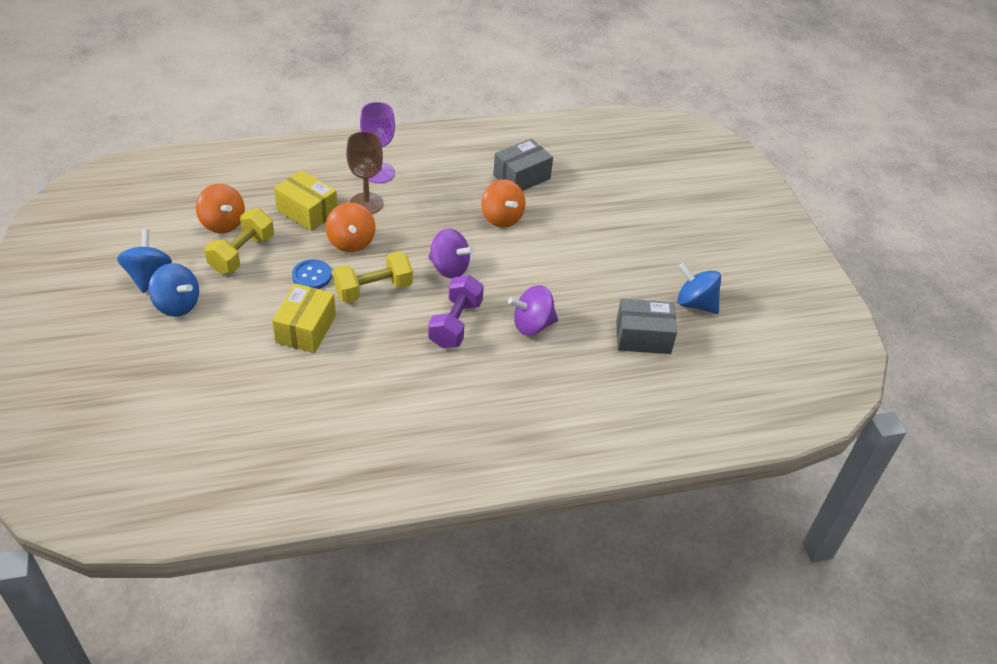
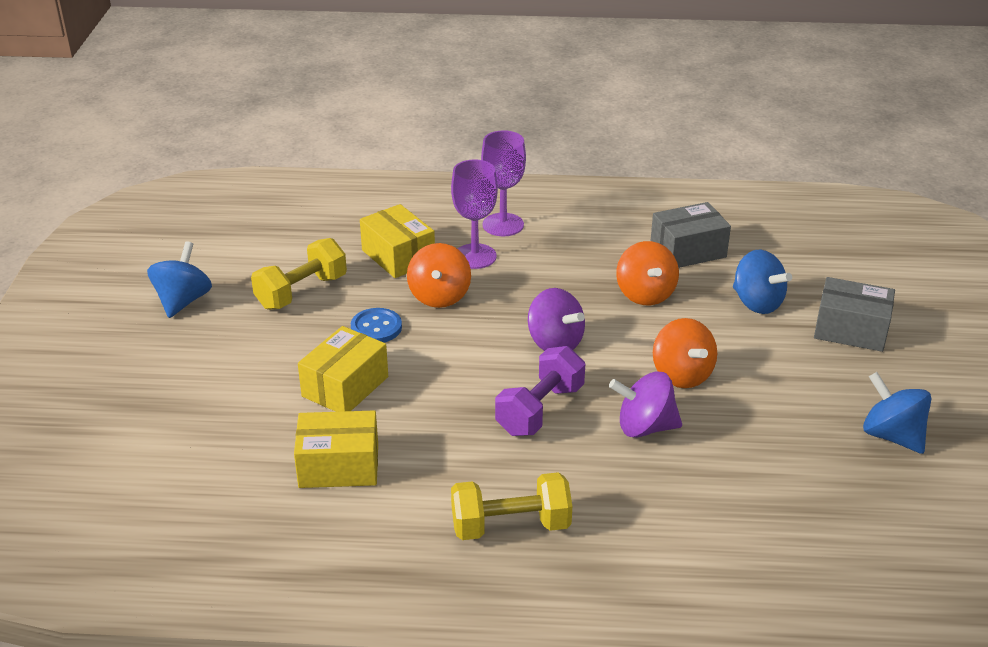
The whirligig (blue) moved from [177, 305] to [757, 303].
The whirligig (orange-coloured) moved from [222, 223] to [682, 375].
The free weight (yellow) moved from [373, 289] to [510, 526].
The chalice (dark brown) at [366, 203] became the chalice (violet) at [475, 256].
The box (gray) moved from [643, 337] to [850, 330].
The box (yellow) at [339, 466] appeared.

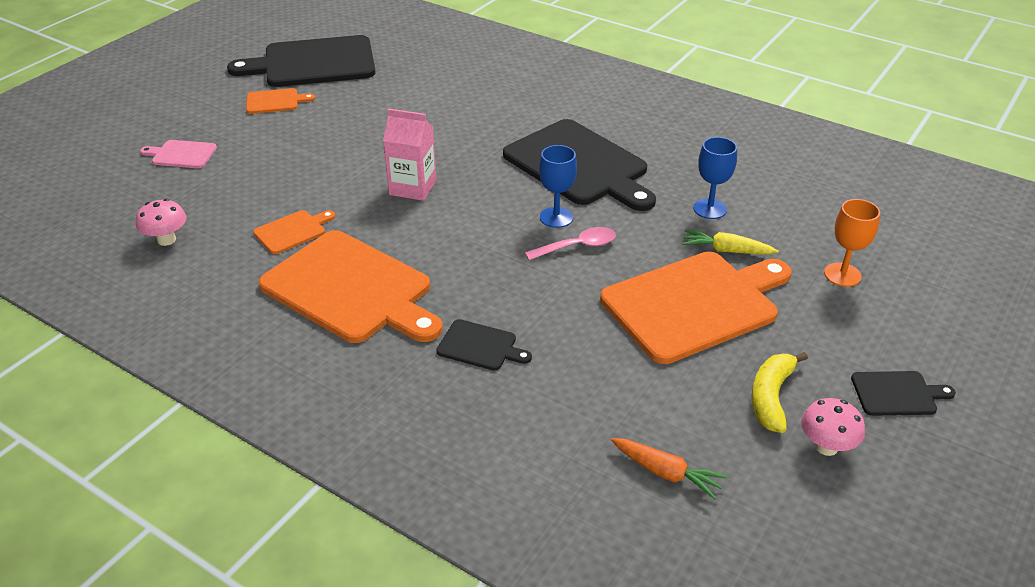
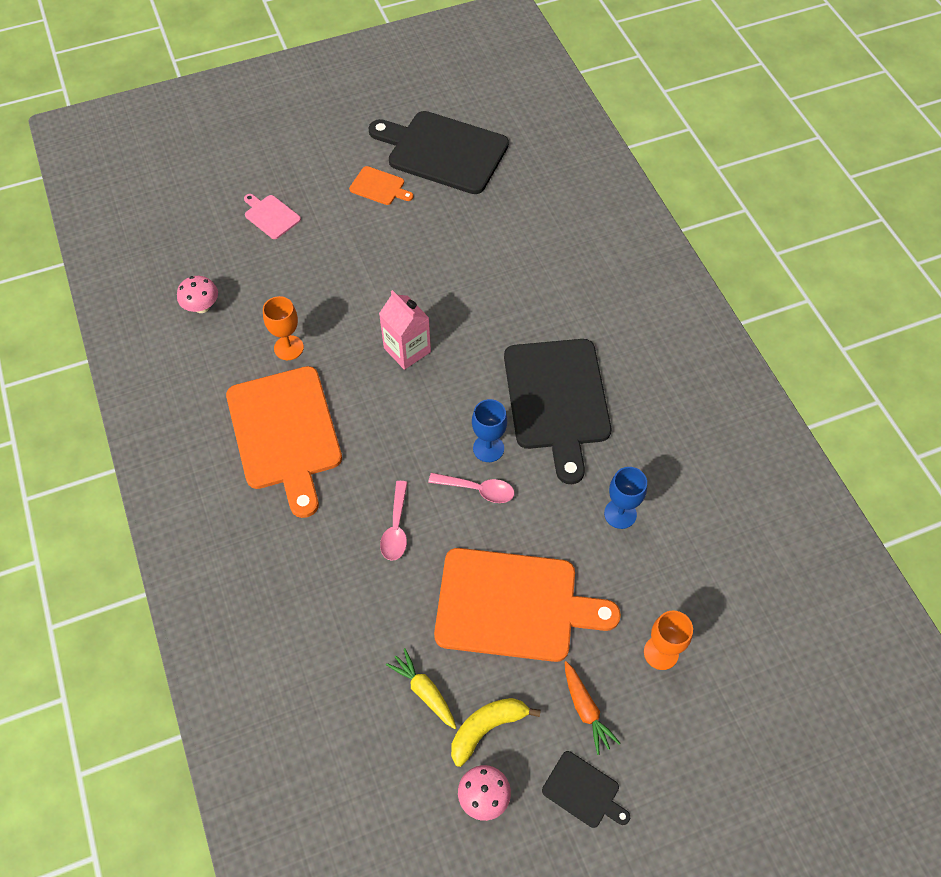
The bread board (orange-coloured) at [292, 231] was replaced by the chalice (orange-coloured) at [288, 348].
The bread board (black) at [480, 346] disappeared.
The toy carrot (orange-coloured) moved from [666, 473] to [586, 710].
The toy carrot (yellow) moved from [726, 250] to [424, 691].
The tablespoon (pink) at [396, 528] appeared.

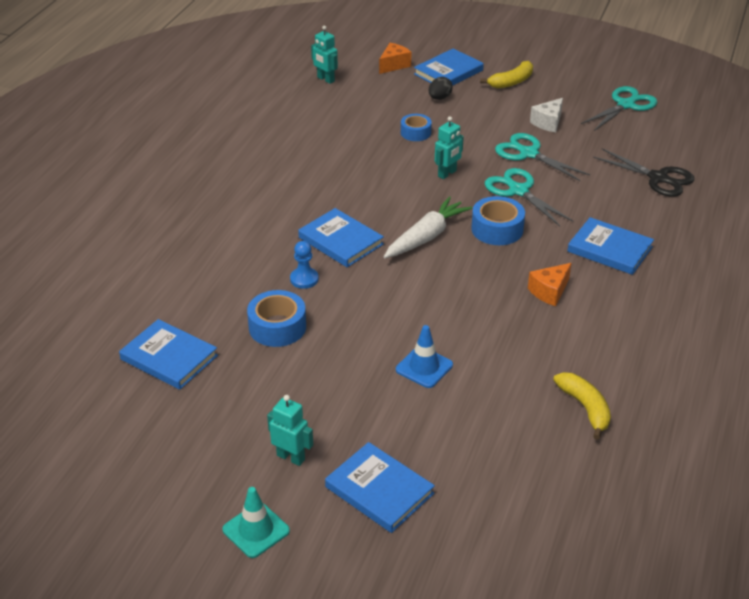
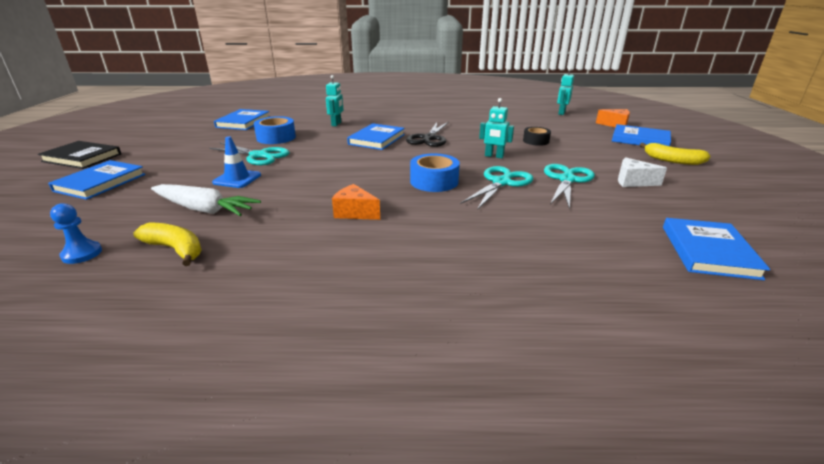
The road cone (teal) at [256, 530] was replaced by the hardback (black) at [82, 158].
The robot (teal) moved from [291, 457] to [336, 124].
The pawn (blue) moved from [304, 279] to [82, 254].
The toy carrot (white) moved from [426, 237] to [204, 209].
The sticky tape (blue) at [415, 133] became the sticky tape (black) at [535, 141].
The egg shape (black) at [439, 98] disappeared.
The banana (yellow) at [585, 408] turned 105 degrees counterclockwise.
The hardback (blue) moved from [609, 249] to [708, 251].
The pair of scissors (teal) moved from [626, 105] to [259, 156].
The pair of scissors (black) moved from [659, 178] to [429, 138].

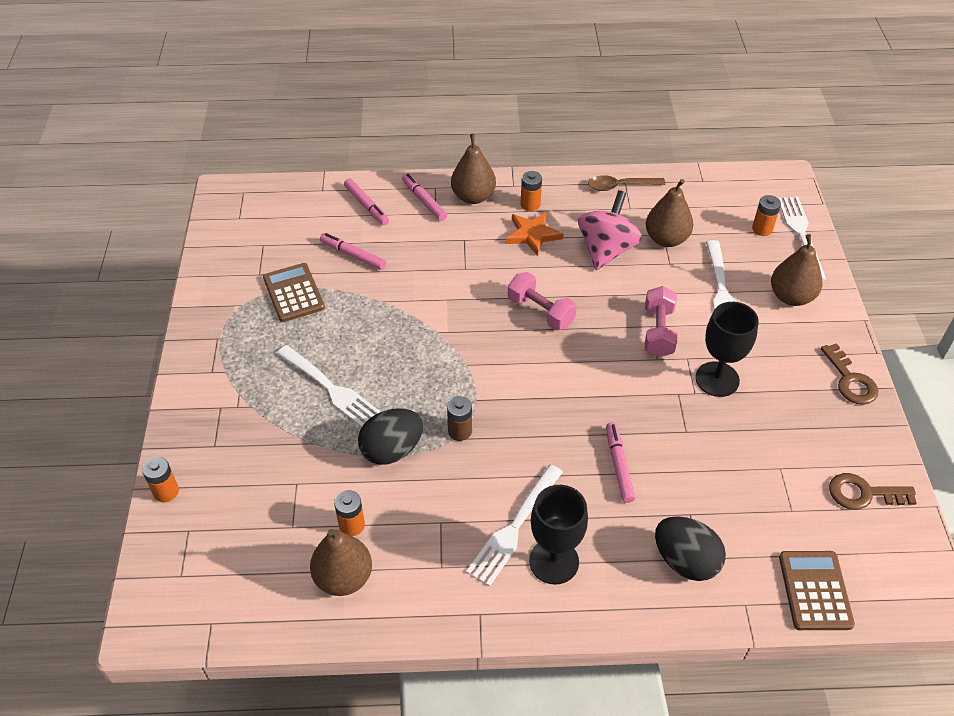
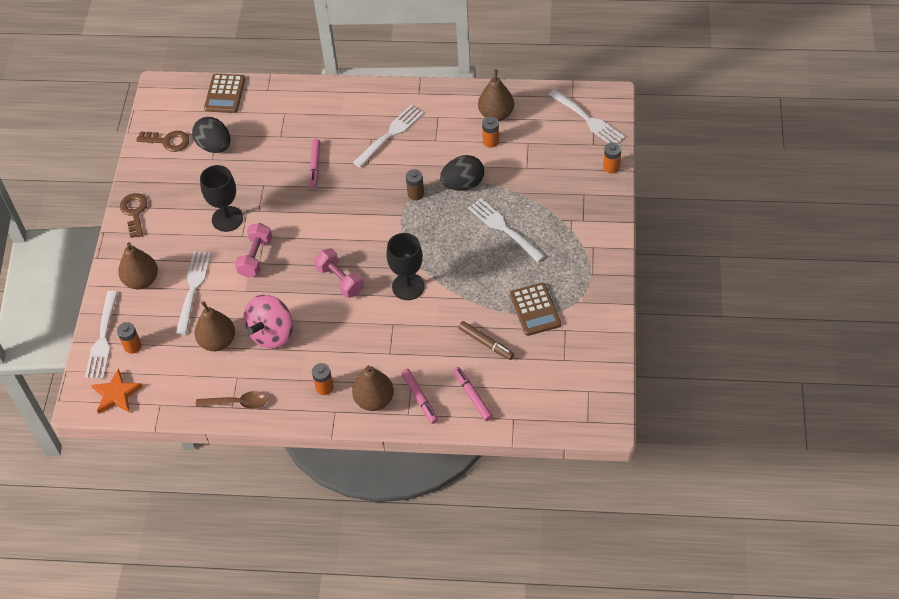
The marker (pink) at [353, 255] became the marker (dark brown) at [486, 343].
The star (orange-coloured) moved from [532, 235] to [116, 394].
The chalice (black) moved from [554, 561] to [408, 286].
The egg shape (black) moved from [685, 561] to [214, 146].
The dinner fork (white) at [588, 120] appeared.

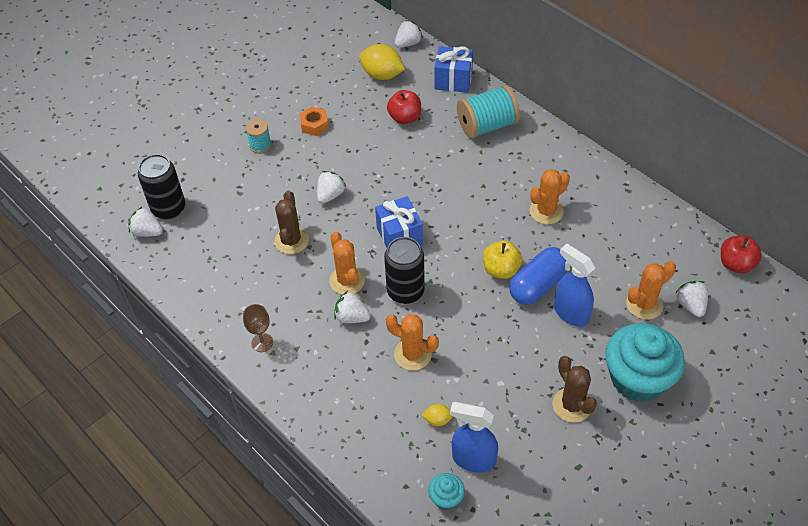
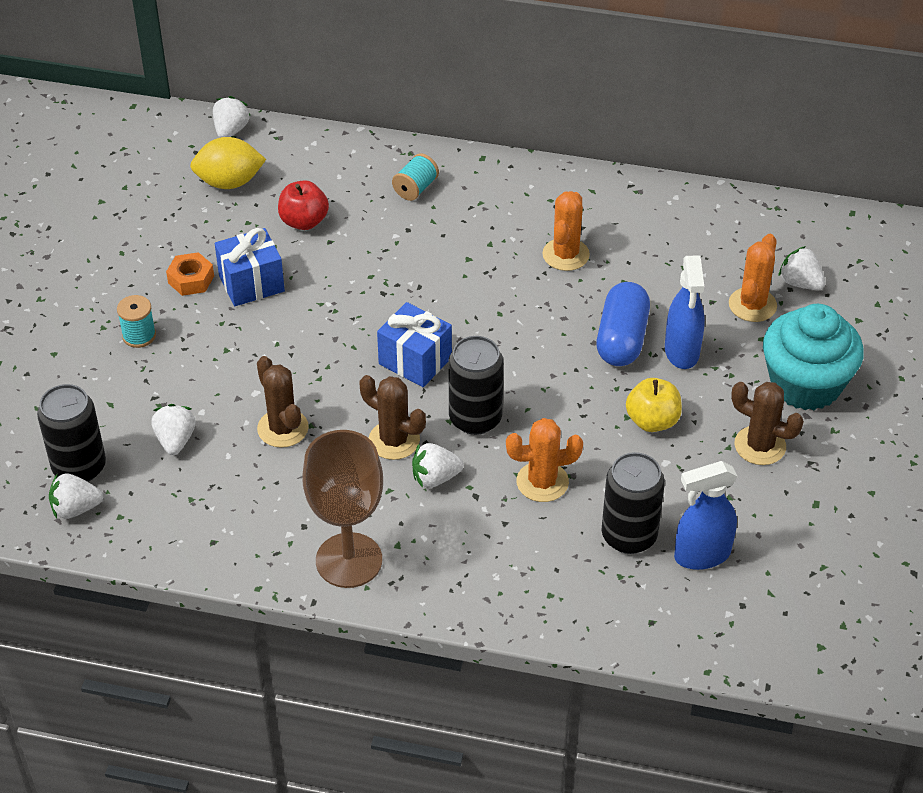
The chalice (dark brown) at [262, 342] changed to 2.10 times the size.
The strawberry (white) moved from [330, 195] to [175, 440].
The prickly plant (orange-coloured) at [347, 280] became the prickly plant (dark brown) at [394, 440].
The lemon (yellow) at [437, 420] was replaced by the soda can (black) at [629, 536].
The muffin (teal) at [446, 498] disappeared.
The present (blue) moved from [453, 80] to [251, 283].
The reel of thread (teal) at [487, 126] changed to 0.54 times the size.
The apple (yellow) moved from [501, 270] to [652, 421].
The spray cleaner (blue) at [570, 313] turned 105 degrees counterclockwise.
The apple (scarlet) at [736, 264] disappeared.

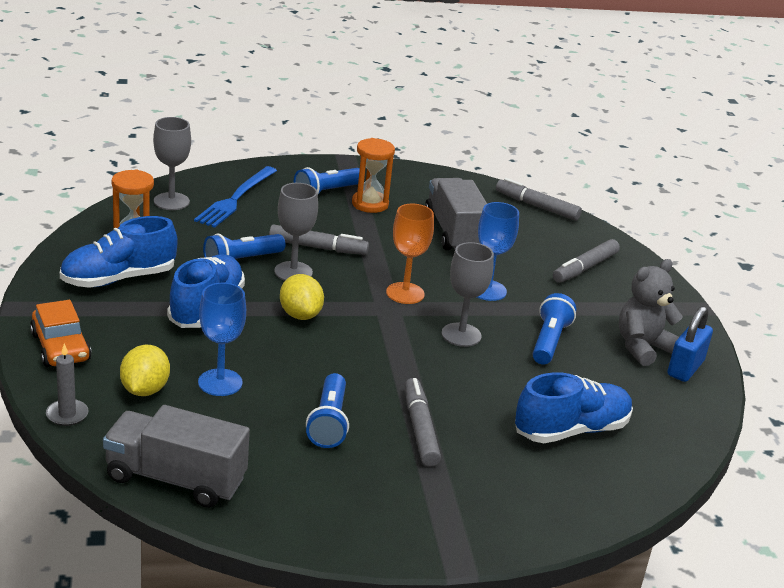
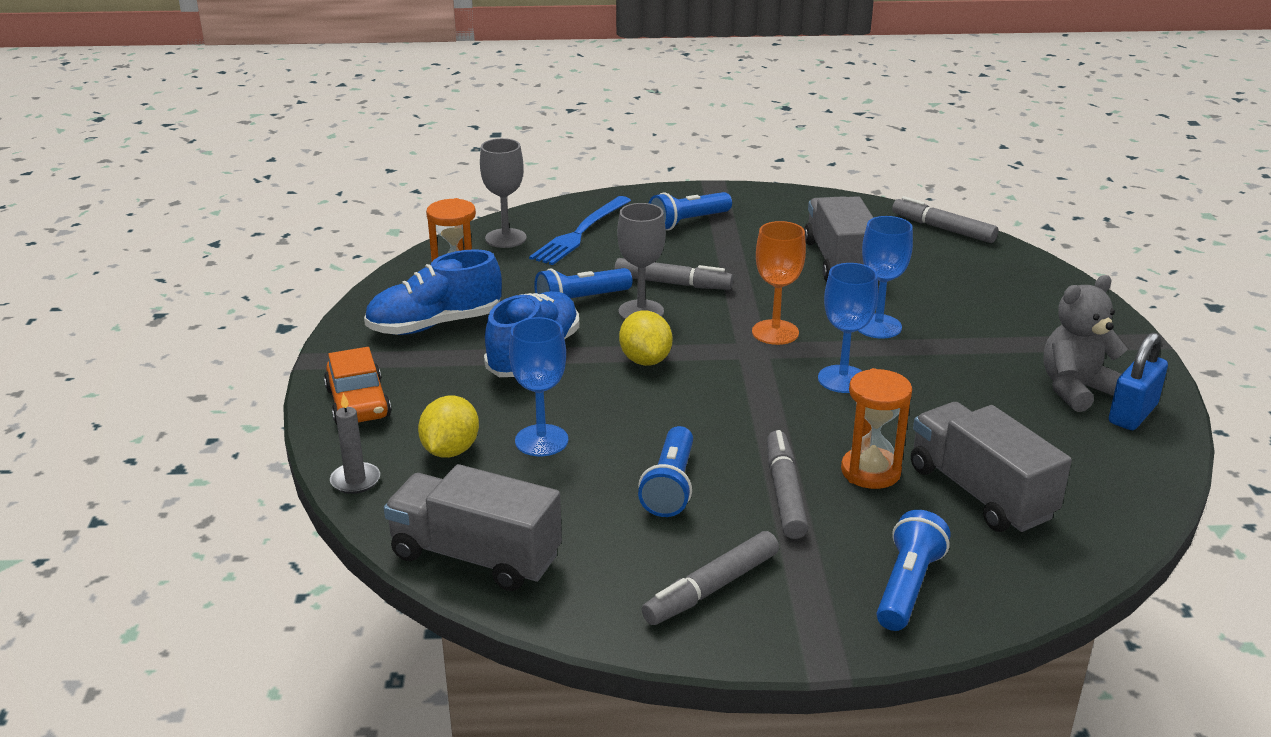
The sandglass (orange-coloured) moved from [370, 204] to [870, 471].
The chalice (gray) at [461, 335] became the chalice (blue) at [842, 379].
The sneaker (blue) at [571, 430] was replaced by the lorry (gray) at [980, 492].
The flashlight (blue) moved from [549, 341] to [907, 586].
The marker (gray) moved from [584, 268] to [711, 588].

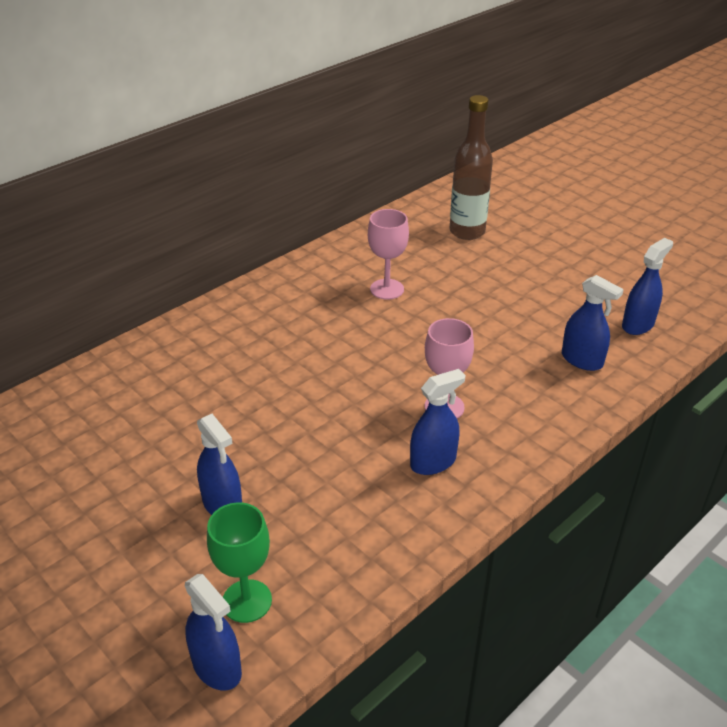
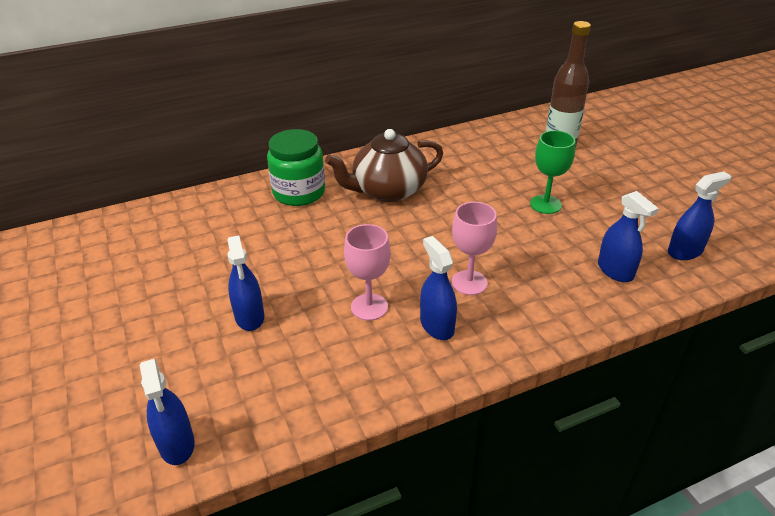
The chalice (leaf-green) moved from [247, 601] to [545, 204].
The chalice (pink) moved from [387, 289] to [369, 307].
The spray cleaner (blue) at [433, 462] turned 105 degrees counterclockwise.
The jam jar (leaf-green) at [299, 192] appeared.
The tea pot (dark brown) at [388, 190] appeared.

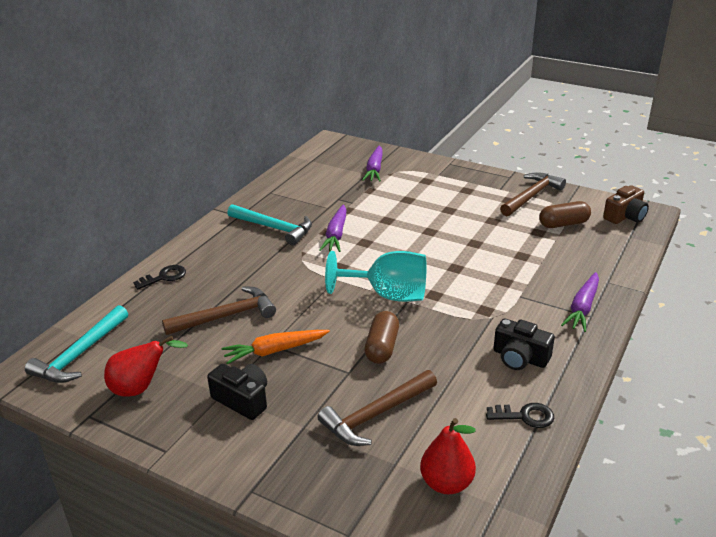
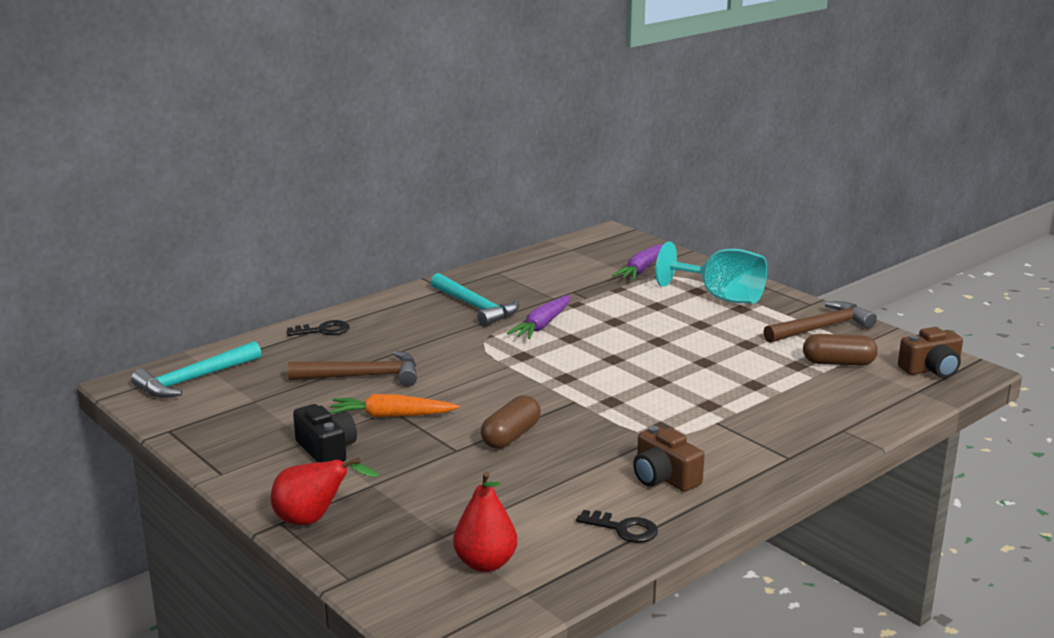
The pear (scarlet) moved from [141, 388] to [313, 520].
The carpenter's hammer (dark brown) at [375, 415] disappeared.
The chalice (teal) moved from [388, 295] to [720, 297].
The camera (black) at [520, 358] became the camera (dark brown) at [664, 477].
The toy carrot (violet) at [582, 308] disappeared.

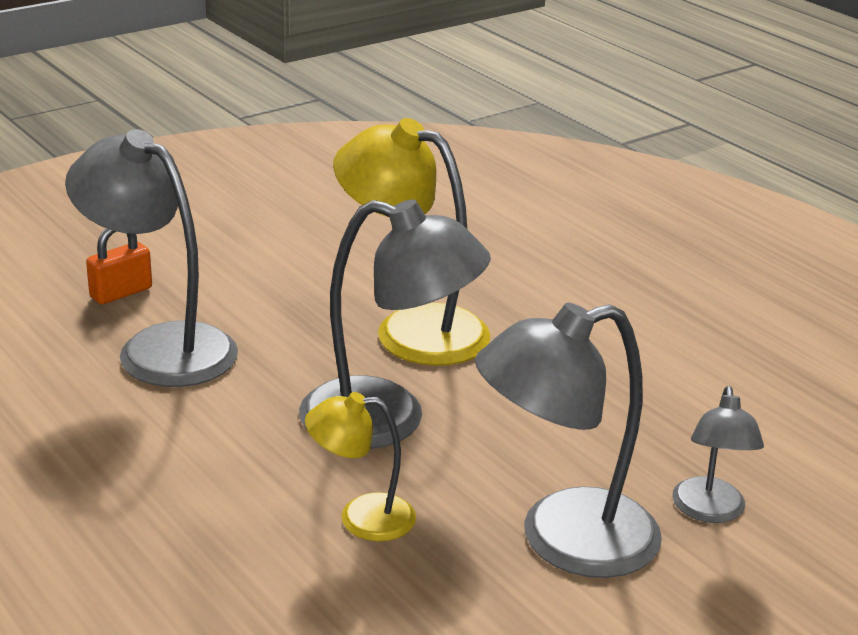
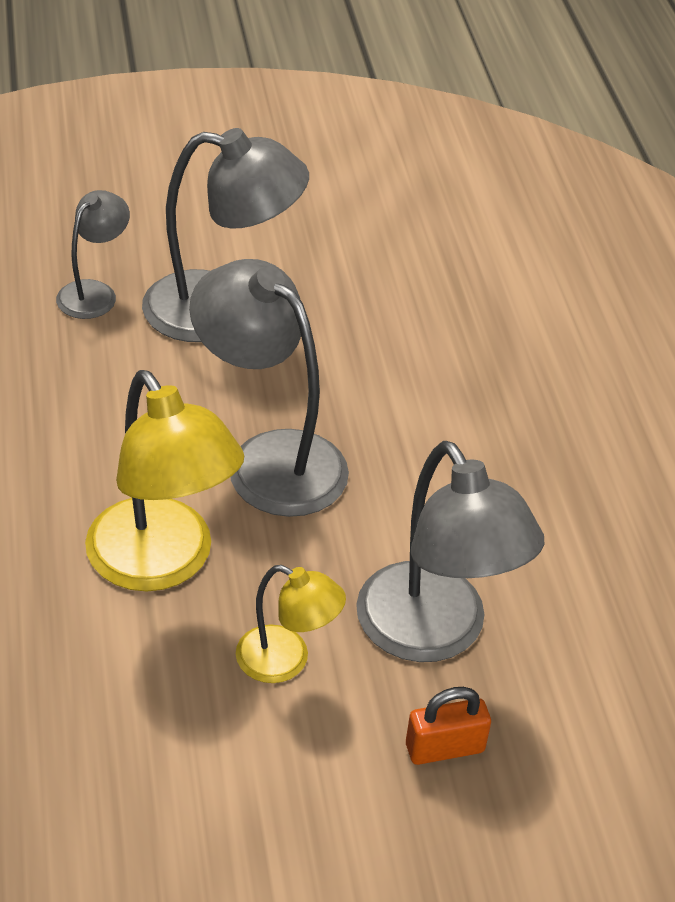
The reading lamp (yellow) moved from [361, 517] to [286, 661].

